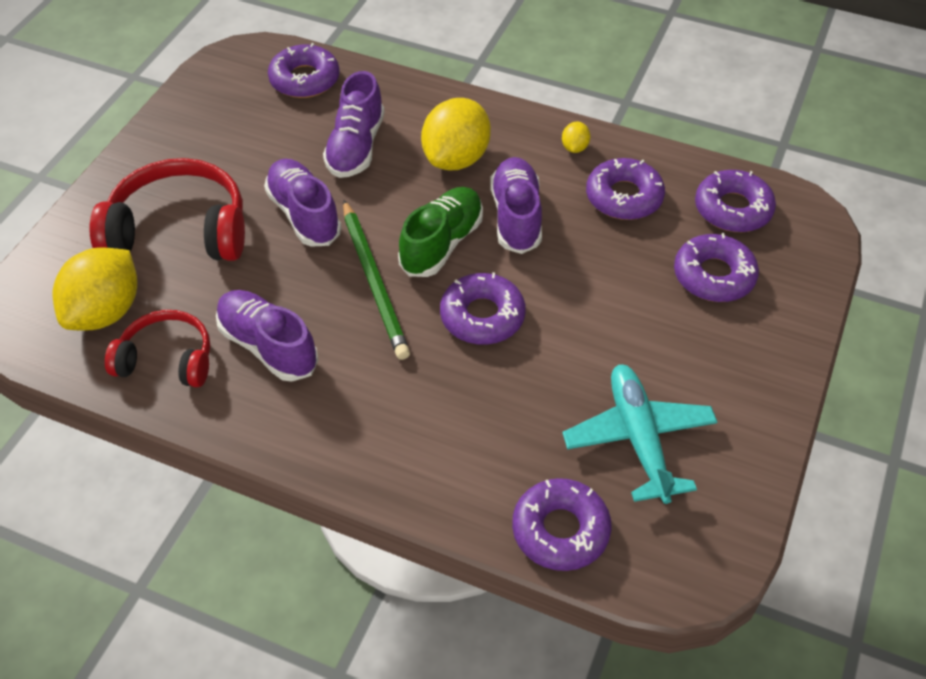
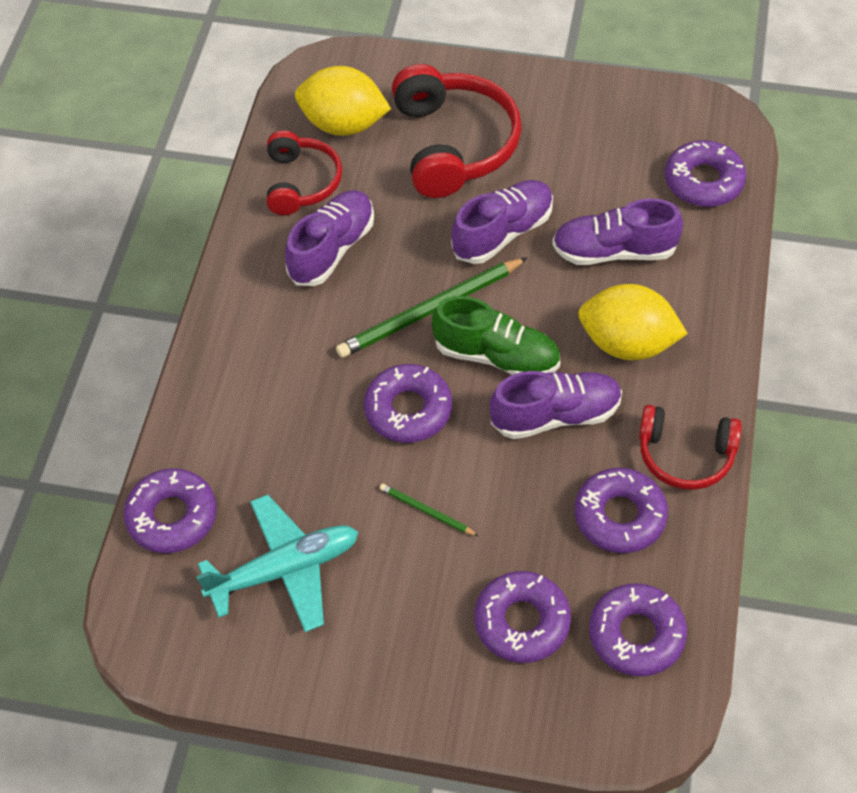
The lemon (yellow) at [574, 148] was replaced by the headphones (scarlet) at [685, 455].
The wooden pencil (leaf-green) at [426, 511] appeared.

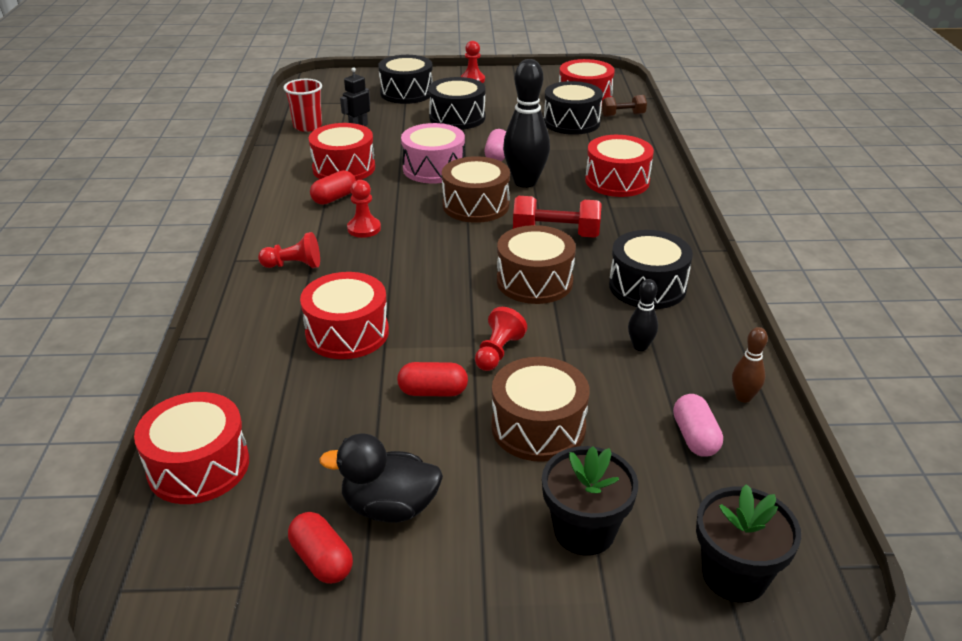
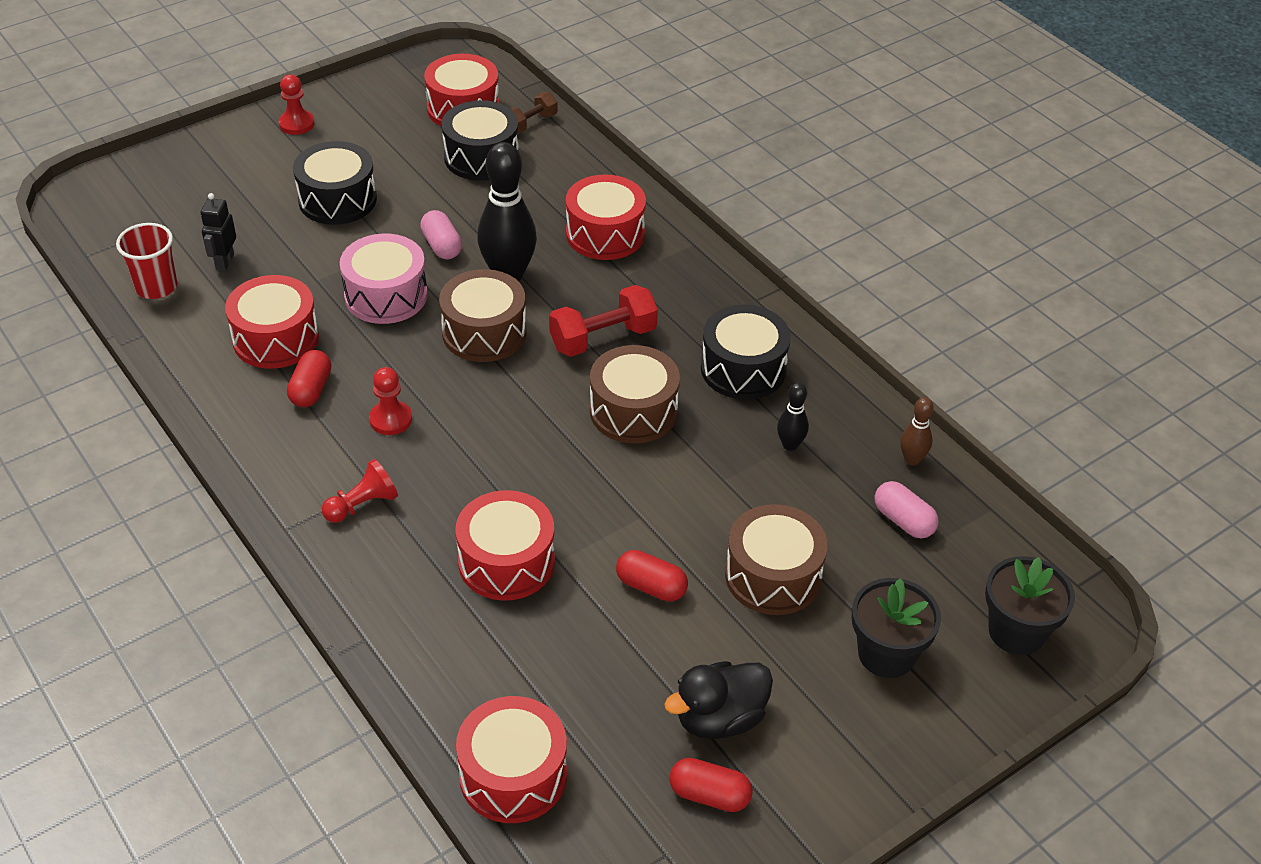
The snare drum (black) at [406, 93] disappeared.
The pill (scarlet) at [433, 392] turned 60 degrees clockwise.
The pawn (scarlet) at [498, 352] disappeared.

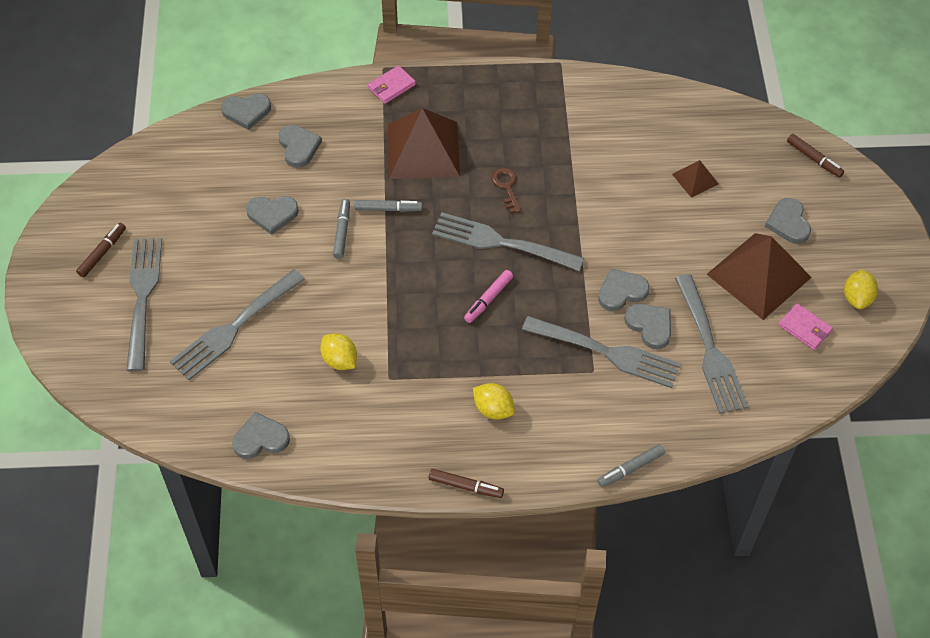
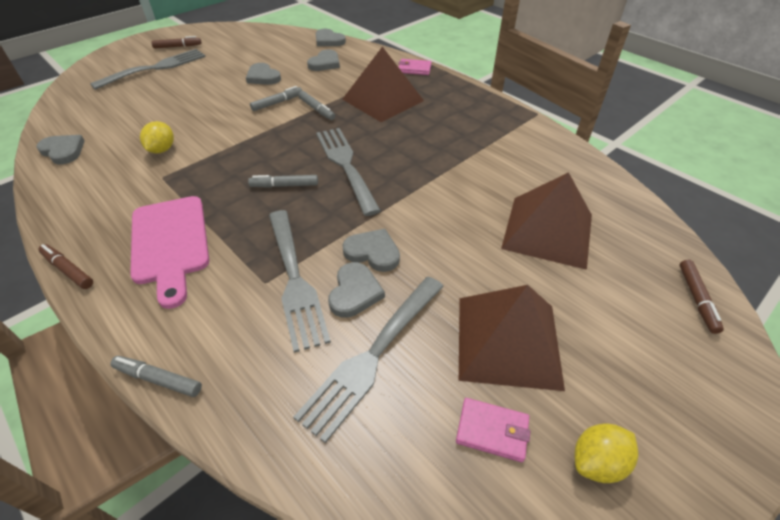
The dinner fork (gray) at [234, 327] disappeared.
The marker (dark brown) at [466, 486] turned 150 degrees clockwise.
The marker (pink) at [488, 299] became the marker (gray) at [284, 185].
The lemon (yellow) at [493, 409] was replaced by the bread board (pink) at [170, 243].
The latchkey (dark brown) at [506, 187] disappeared.
The pyramid (dark brown) at [695, 179] changed to 2.11 times the size.
The heart (gray) at [788, 223] disappeared.
The card wallet (pink) at [805, 328] turned 75 degrees counterclockwise.

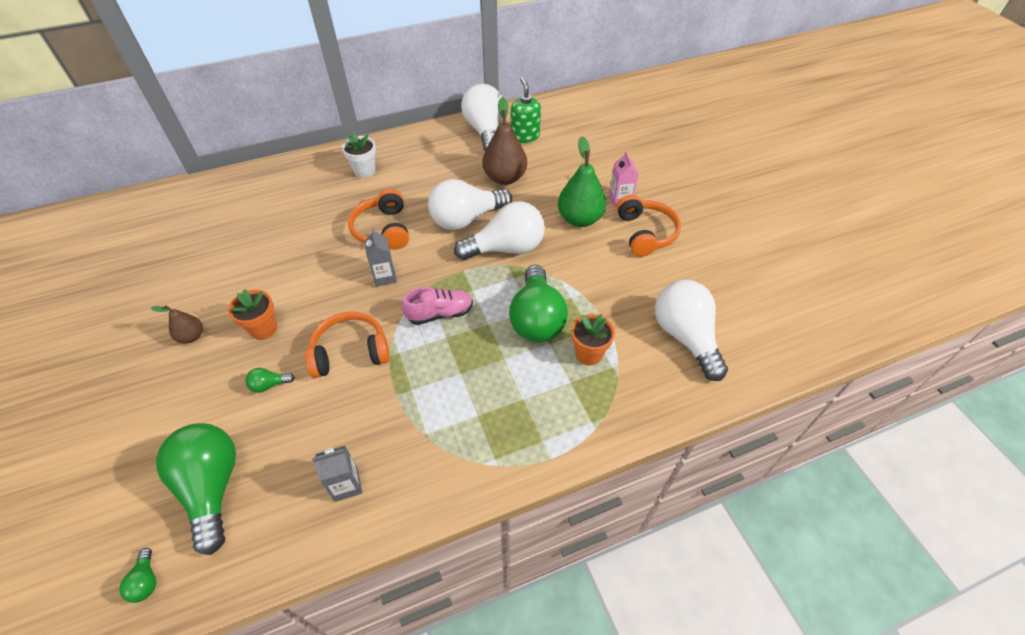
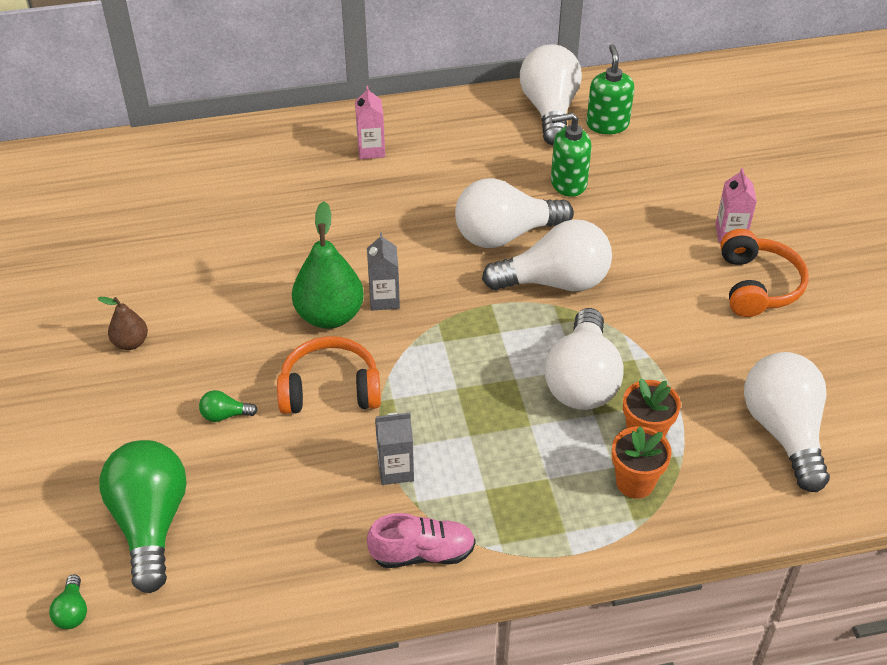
The plant pot (orange-coloured) moved from [263, 329] to [635, 482].
The carton (gray) moved from [346, 485] to [395, 470].
The plant pot (white) at [365, 171] was replaced by the carton (pink) at [371, 150].
The headphones (orange-coloured) at [383, 229] disappeared.
The sneaker (pink) moved from [440, 313] to [422, 553].
The pear (dark brown) at [505, 178] was replaced by the soap dispenser (leaf-green) at [568, 183].
The lightbulb (leaf-green) at [536, 318] became the lightbulb (white) at [582, 380].
The pear (leaf-green) moved from [579, 219] to [329, 316].

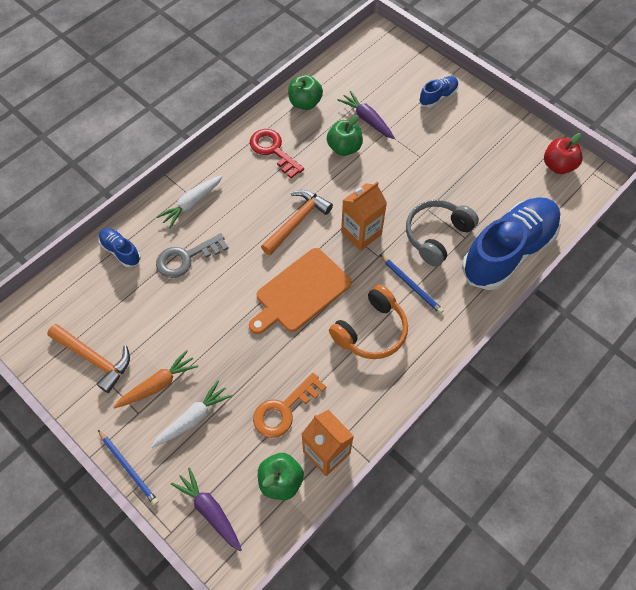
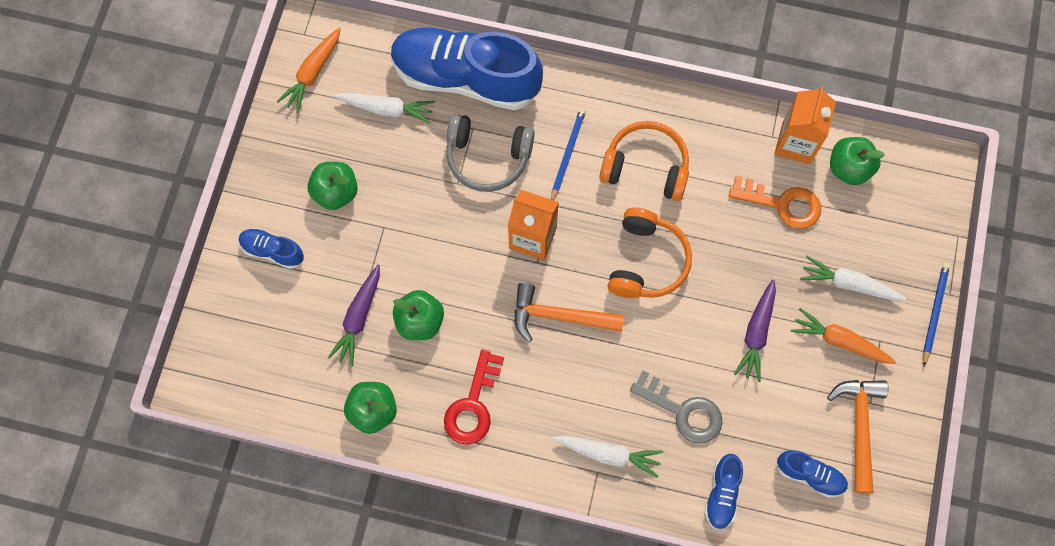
The toy carrot (violet) moved from [210, 511] to [756, 333].
The bread board (orange-coloured) at [300, 292] was replaced by the headphones (orange-coloured) at [646, 261].
The apple (scarlet) at [558, 166] was replaced by the toy carrot (orange-coloured) at [313, 73].
The apple (leaf-green) at [336, 192] appeared.
The toy carrot (white) at [387, 109] appeared.
The sneaker (blue) at [810, 475] appeared.

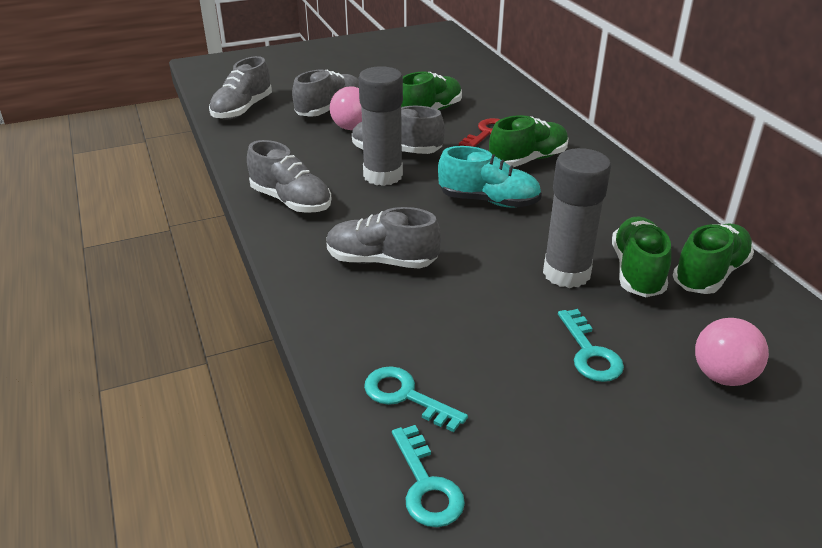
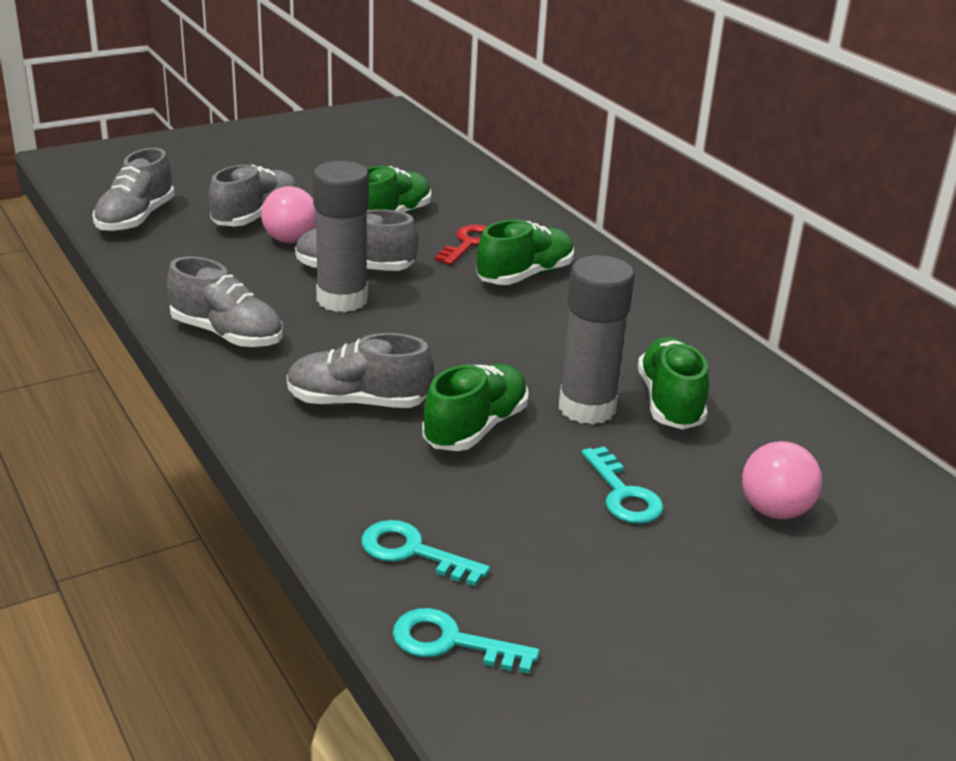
The latchkey (teal) at [426, 485] turned 135 degrees clockwise.
The sneaker (teal) at [489, 201] disappeared.
The sneaker (leaf-green) moved from [709, 274] to [475, 428].

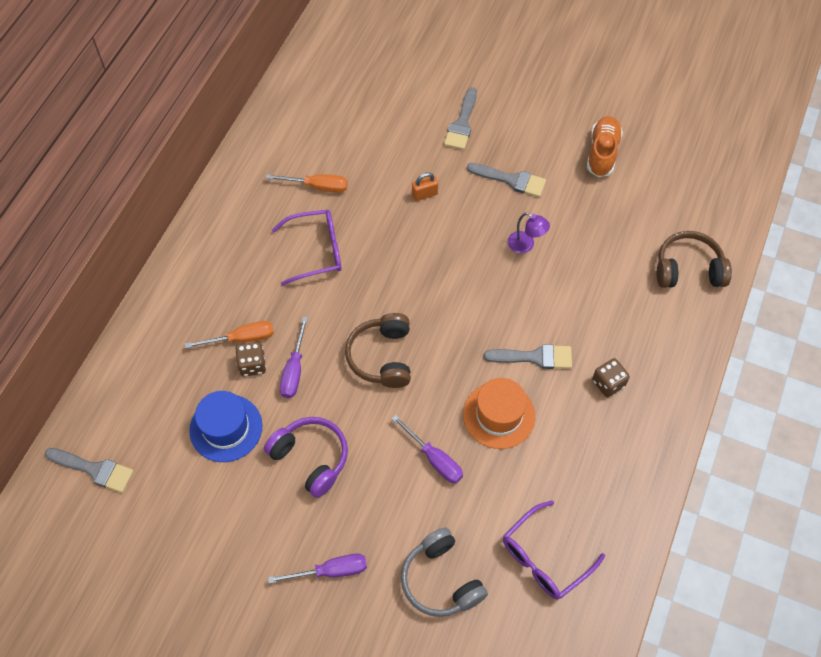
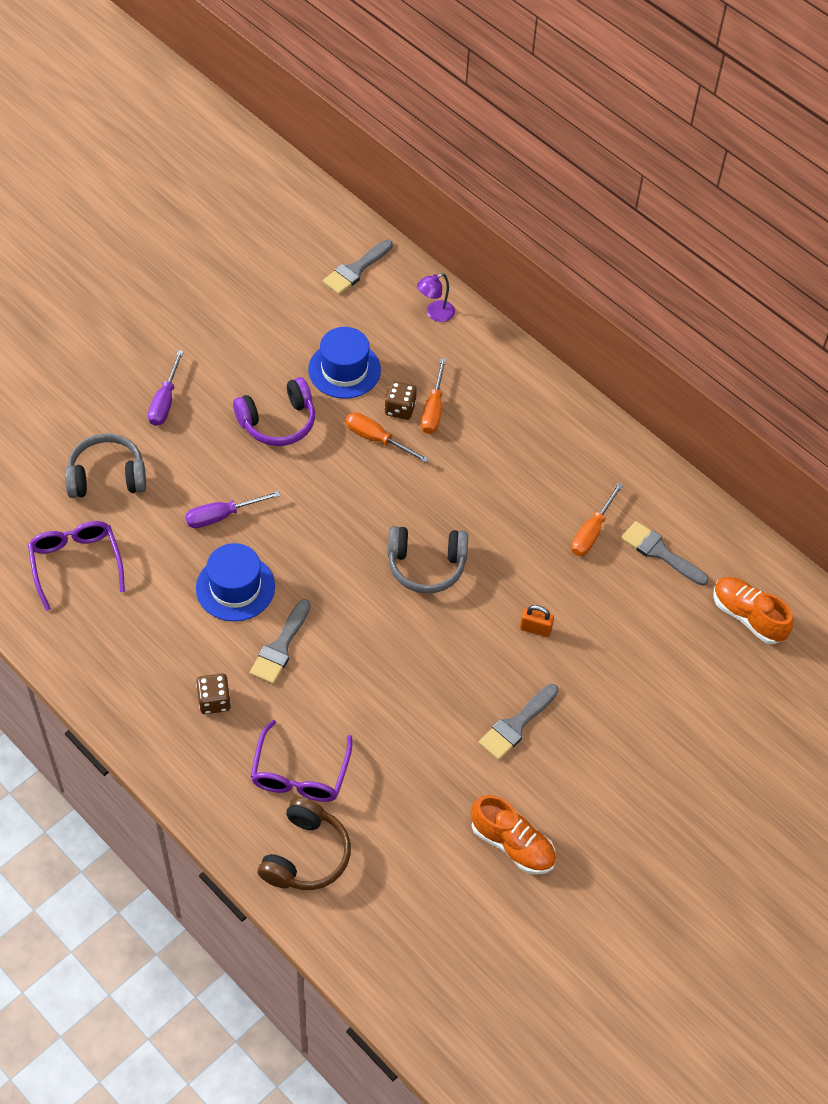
The glasses (violet) moved from [315, 251] to [300, 773].
The hand screwdriver (violet) at [294, 370] became the hand screwdriver (orange-coloured) at [377, 439].
The headphones (dark brown) at [382, 357] disappeared.
The small lock (orange-coloured) at [424, 194] turned 75 degrees counterclockwise.
The paintbrush (gray) moved from [462, 123] to [660, 552].
The top hat (orange-coloured) at [499, 415] became the top hat (blue) at [235, 587].
The reading lamp (violet) moved from [525, 245] to [435, 314].
The headphones (gray) at [426, 566] appeared.
The sneaker (orange-coloured) at [748, 617] appeared.

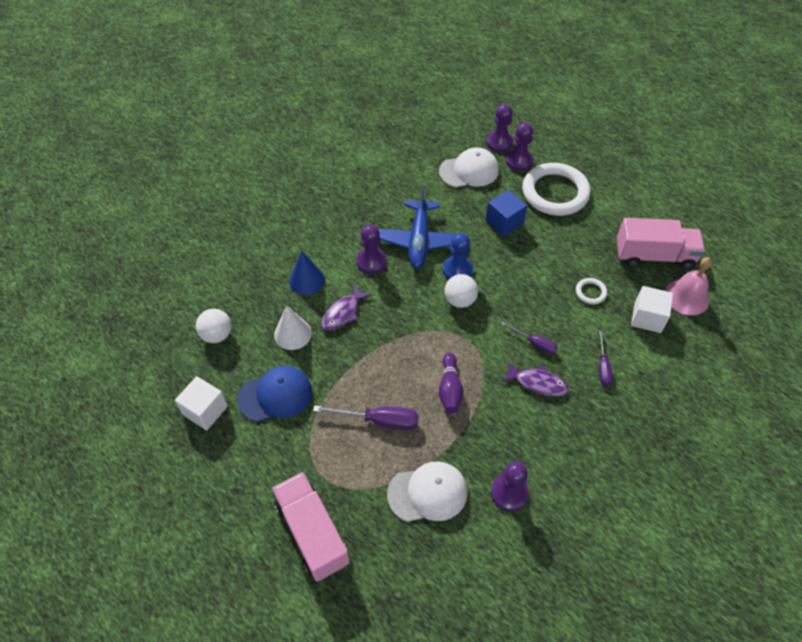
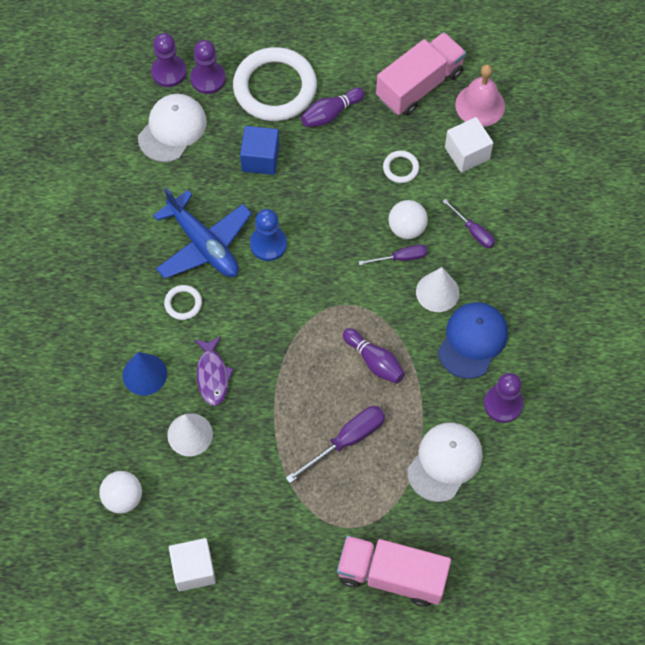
The cap (blue) moved from [275, 395] to [472, 340].
The pawn (violet) at [371, 262] was replaced by the ring (white) at [183, 303].
The ball (white) moved from [460, 300] to [407, 228].
The toy fish (violet) at [538, 383] was replaced by the cone (white) at [437, 292].
The bowling pin (violet) at [330, 113] appeared.

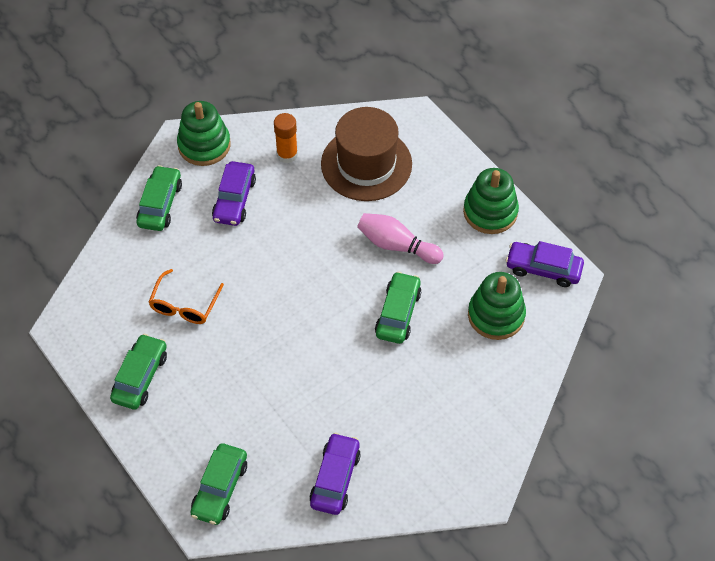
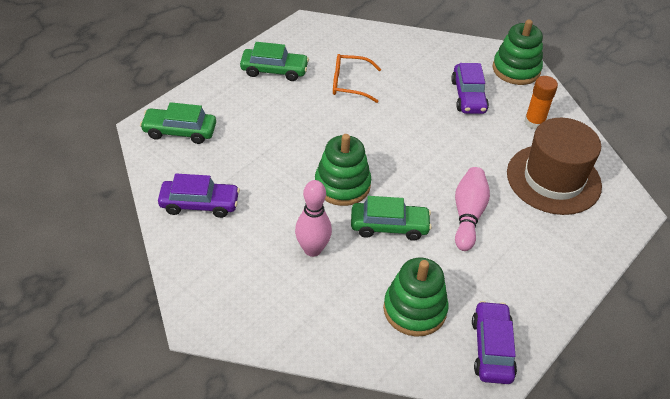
The car (leaf-green) at [160, 204] disappeared.
The car (violet) at [234, 199] turned 90 degrees counterclockwise.
The stacking rings (leaf-green) moved from [490, 212] to [342, 185].
The bowling pin (pink) at [312, 249] appeared.

